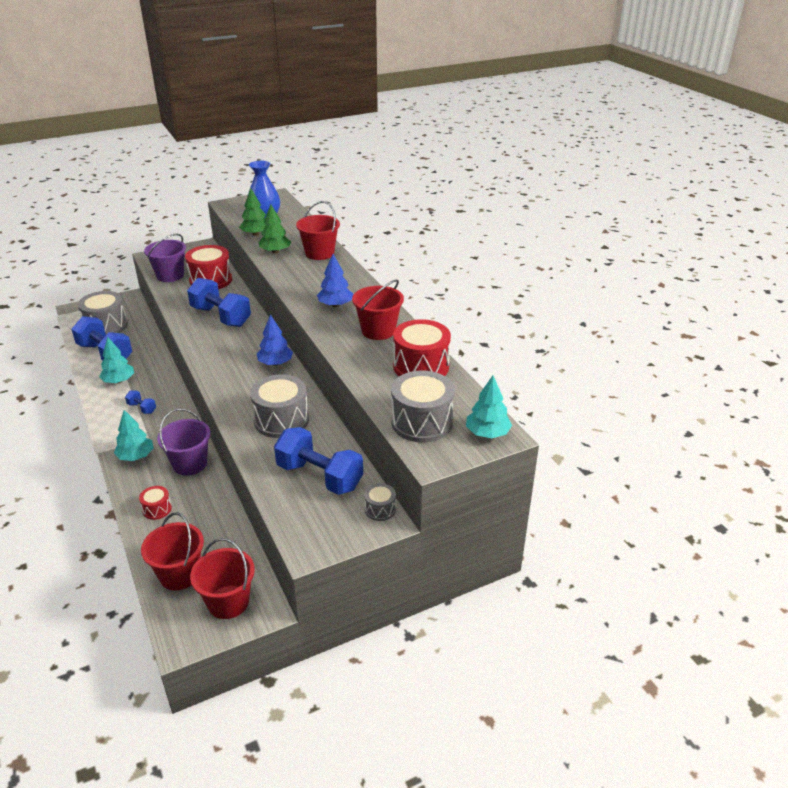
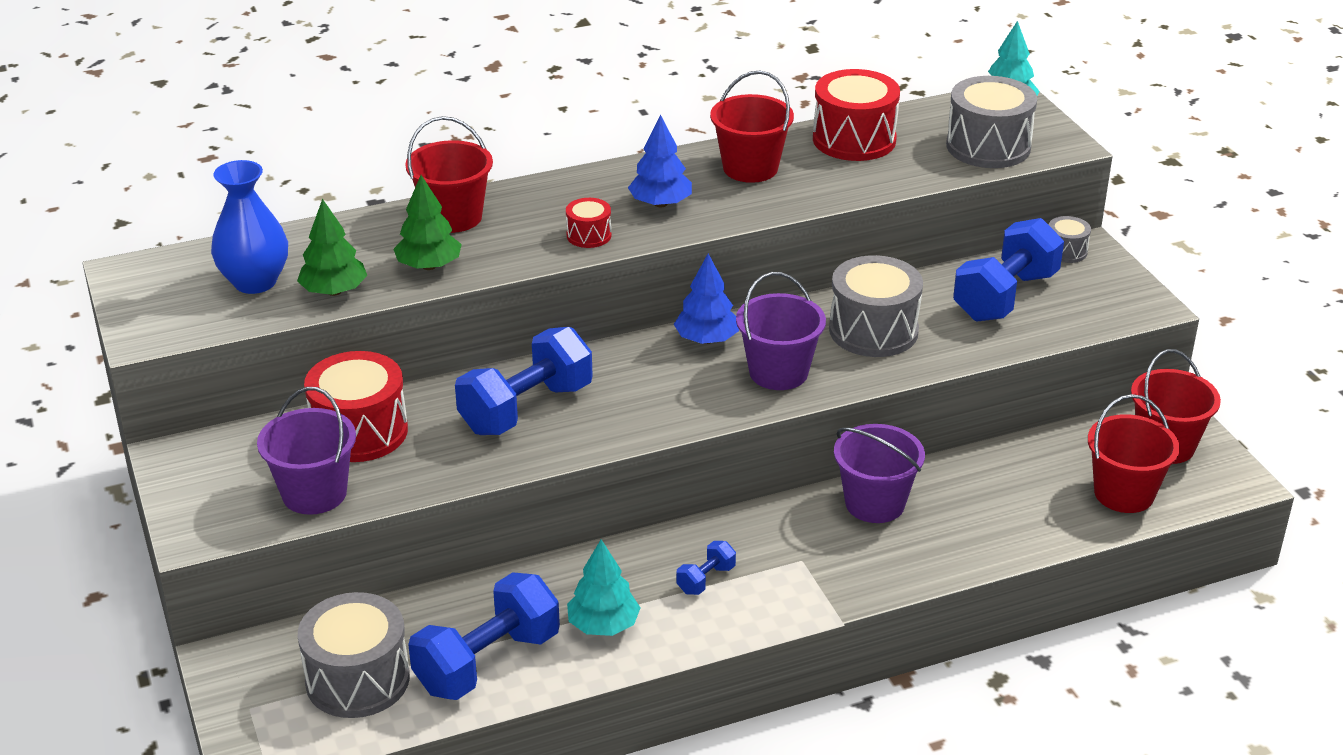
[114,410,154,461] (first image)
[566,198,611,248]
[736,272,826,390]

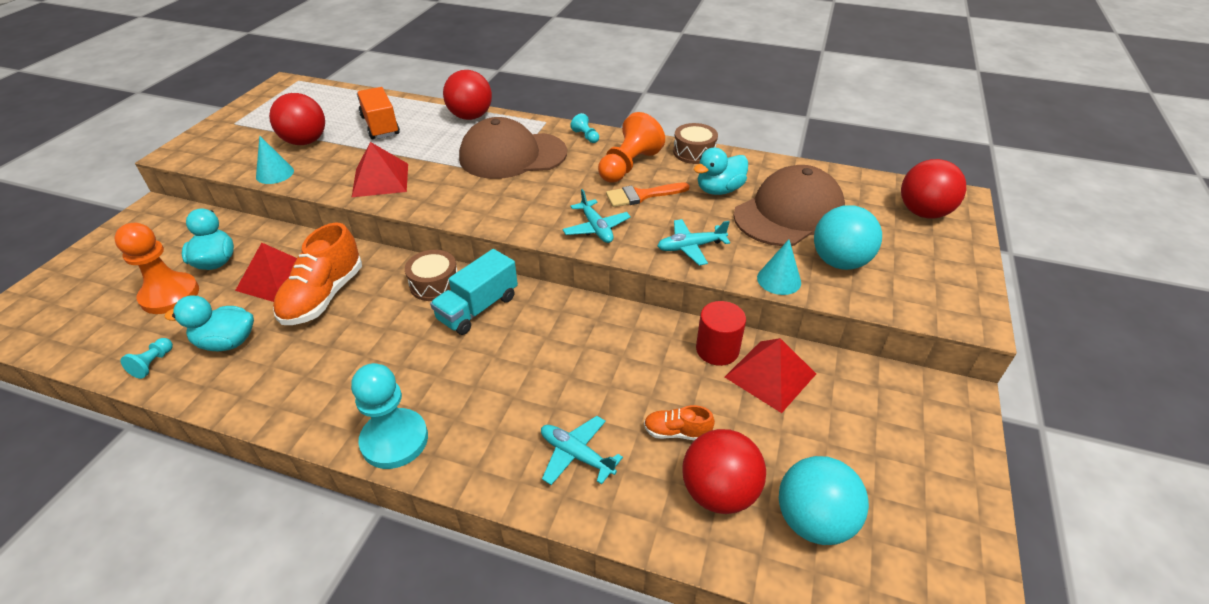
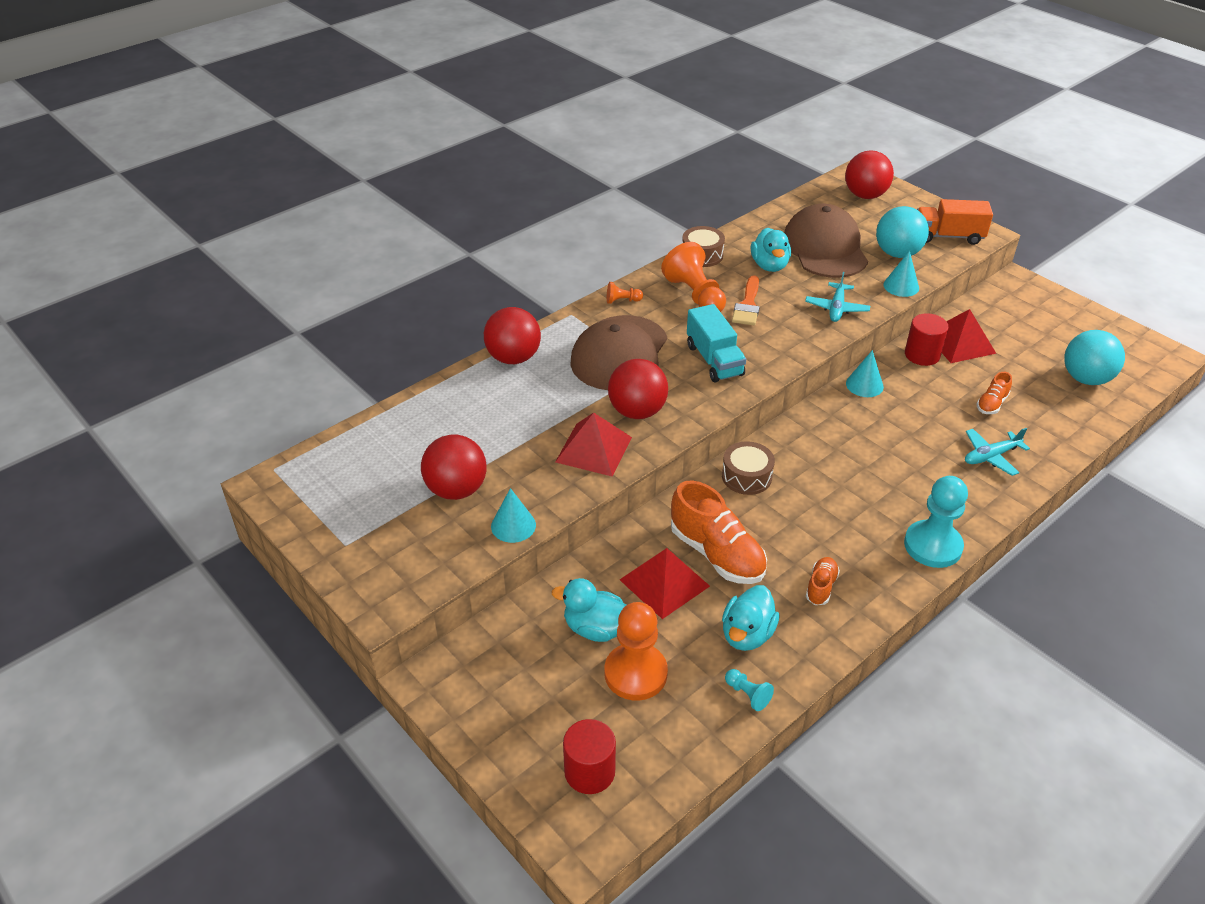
[917,199,993,245]
[607,282,643,304]
[562,189,631,243] (first image)
[687,304,746,382]
[608,359,668,419]
[846,350,884,397]
[806,557,840,605]
[563,719,616,794]

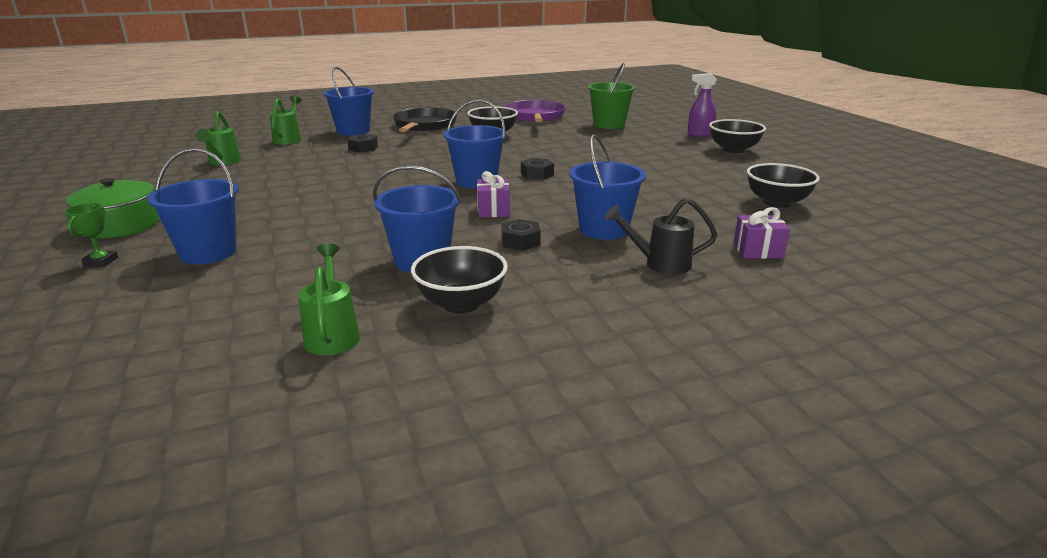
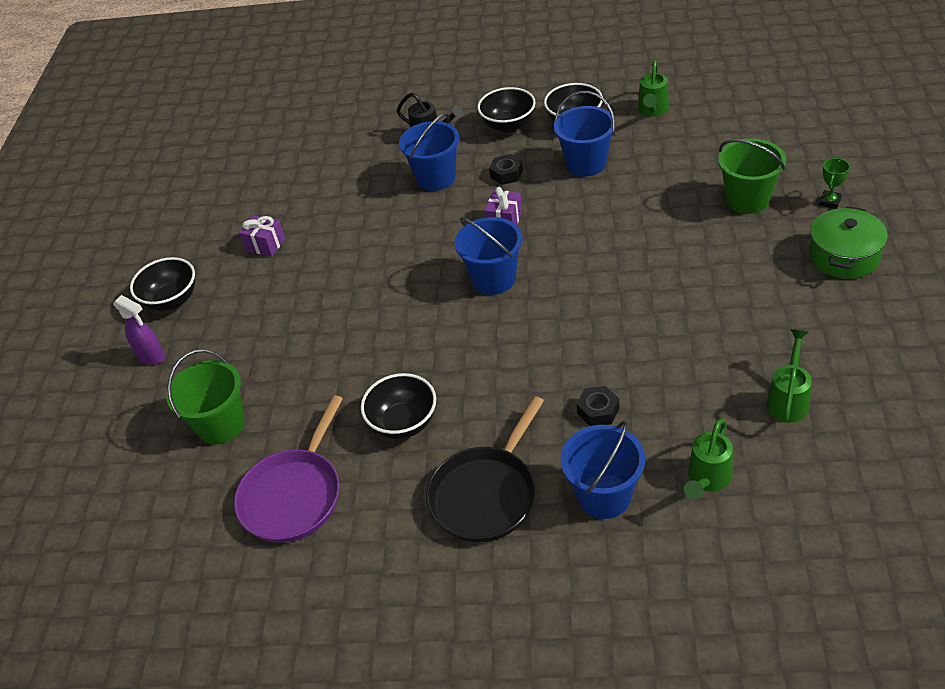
[718,138,786,214]
[521,158,554,180] (first image)
[477,87,536,133]
[239,215,285,257]

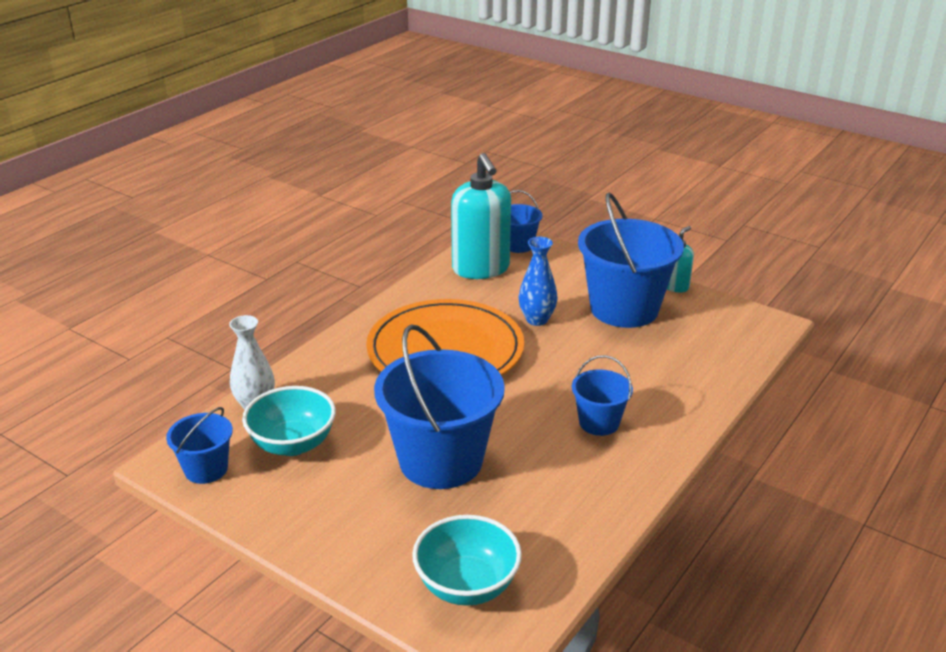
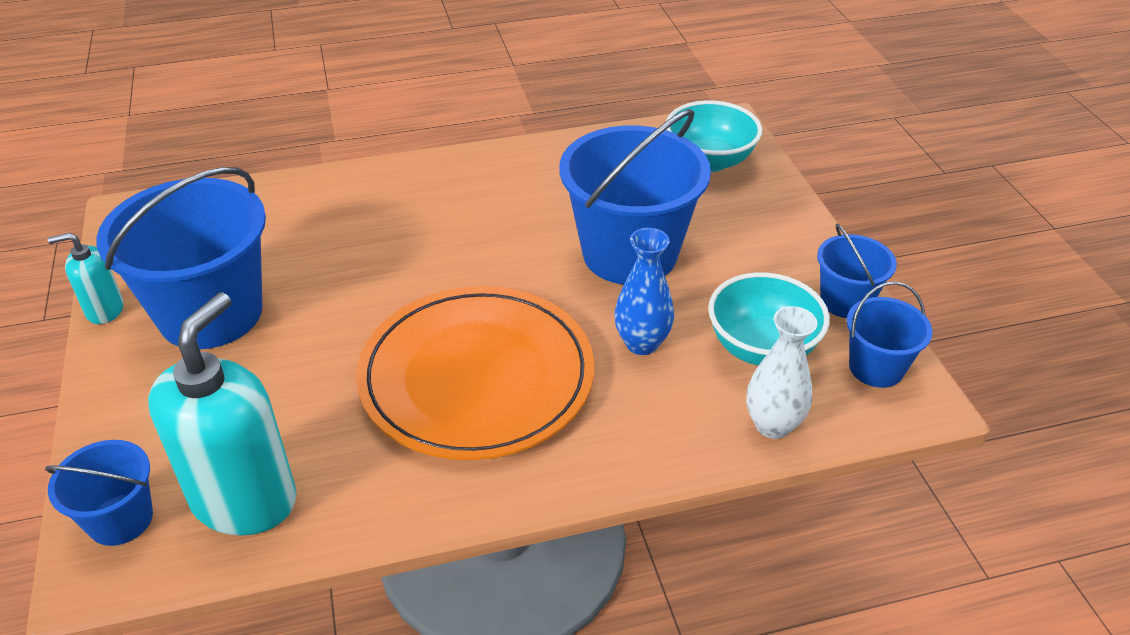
[614,228,674,355]
[817,224,897,318]

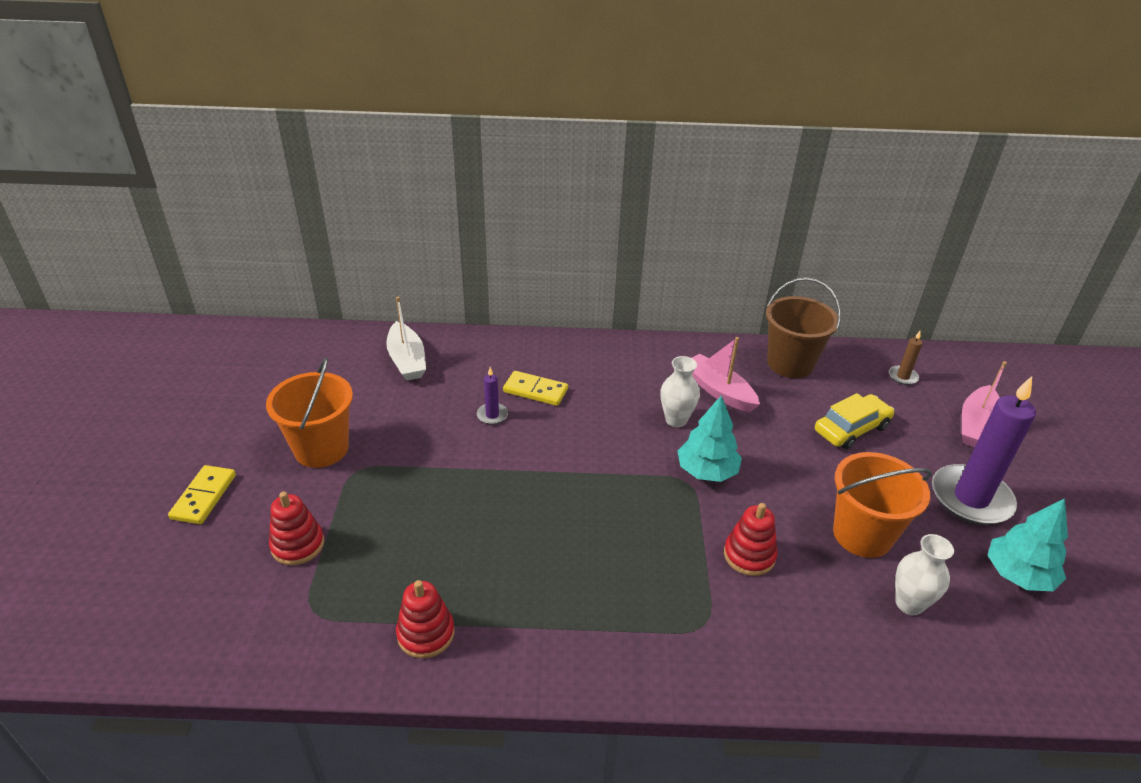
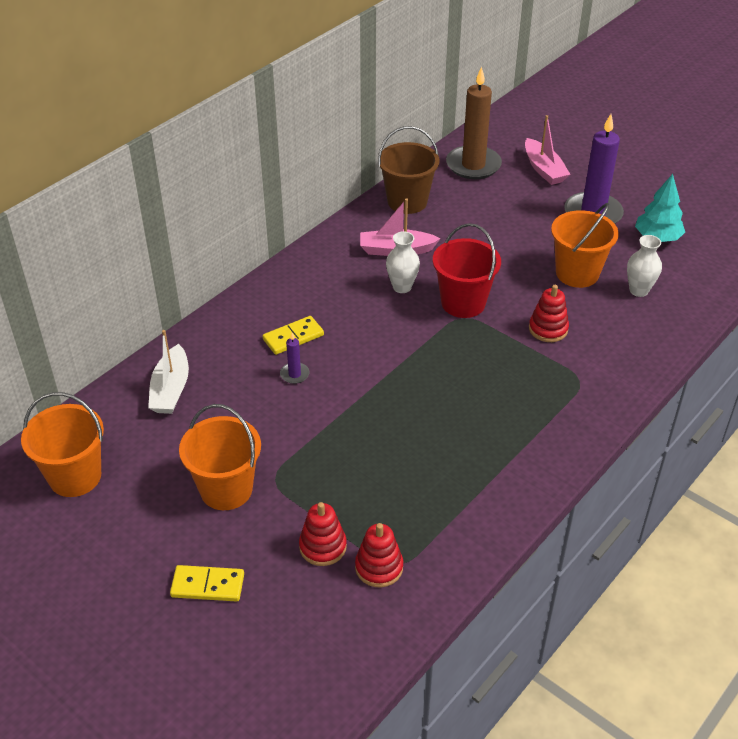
[148,330,189,414]
[446,67,502,179]
[815,393,894,449] (first image)
[433,223,501,318]
[170,565,244,602]
[355,523,403,587]
[21,392,104,497]

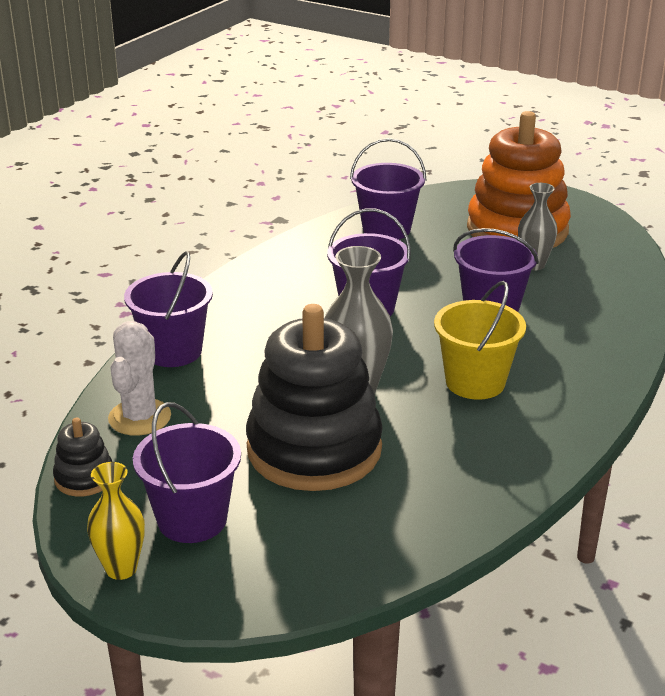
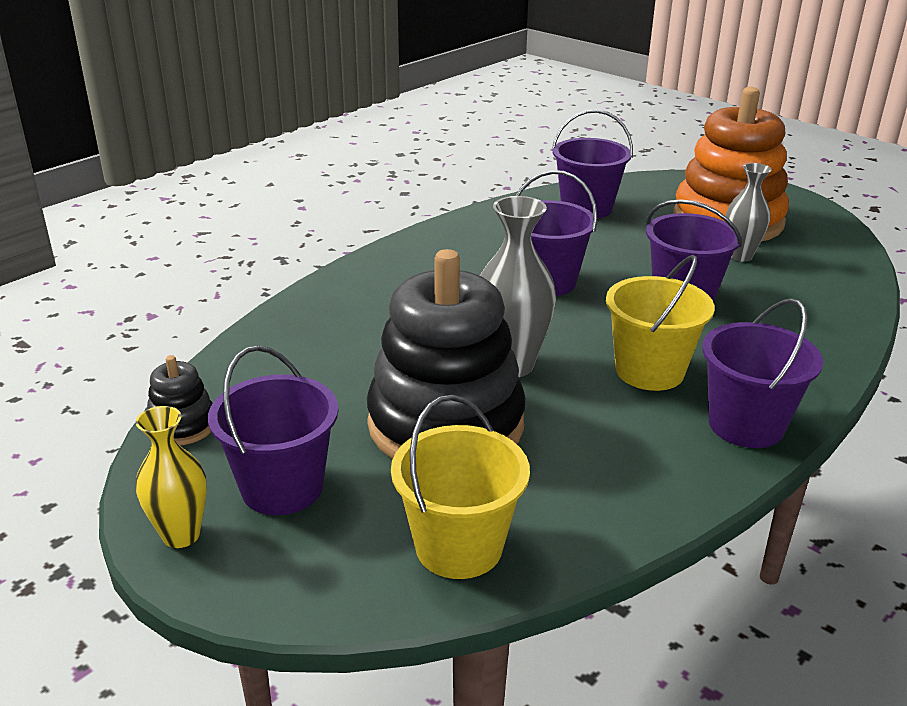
[702,298,823,448]
[108,321,171,436] (first image)
[391,395,530,579]

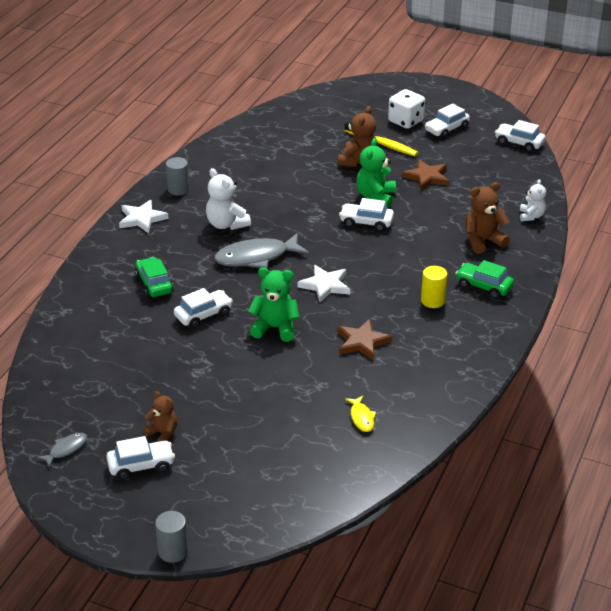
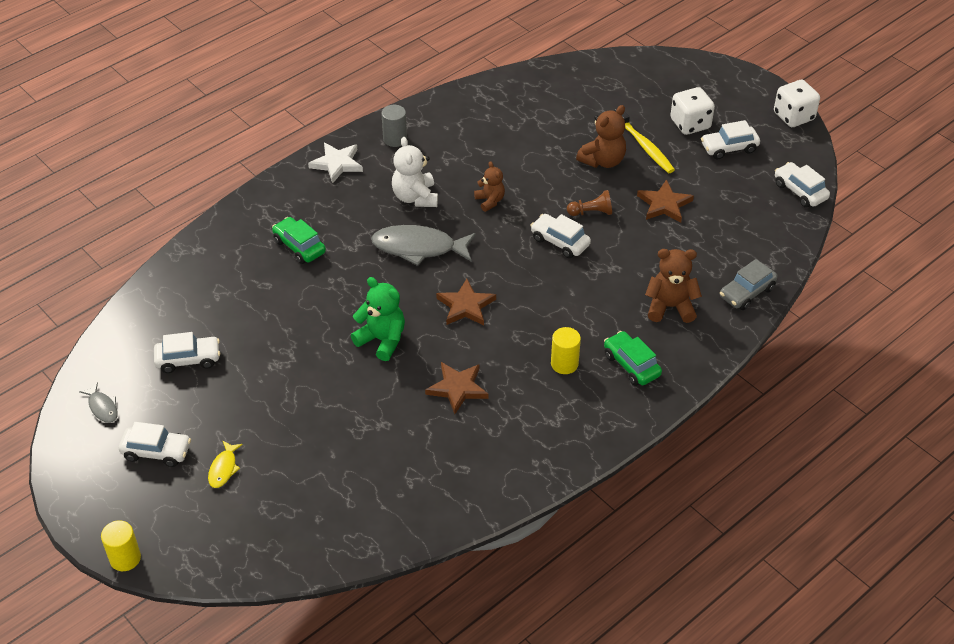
[567,190,612,216]
[720,259,778,310]
[272,217,326,264]
[436,279,496,326]
[154,332,220,373]
[474,161,505,212]
[208,441,243,488]
[79,382,118,423]
[101,520,141,571]
[774,80,820,127]

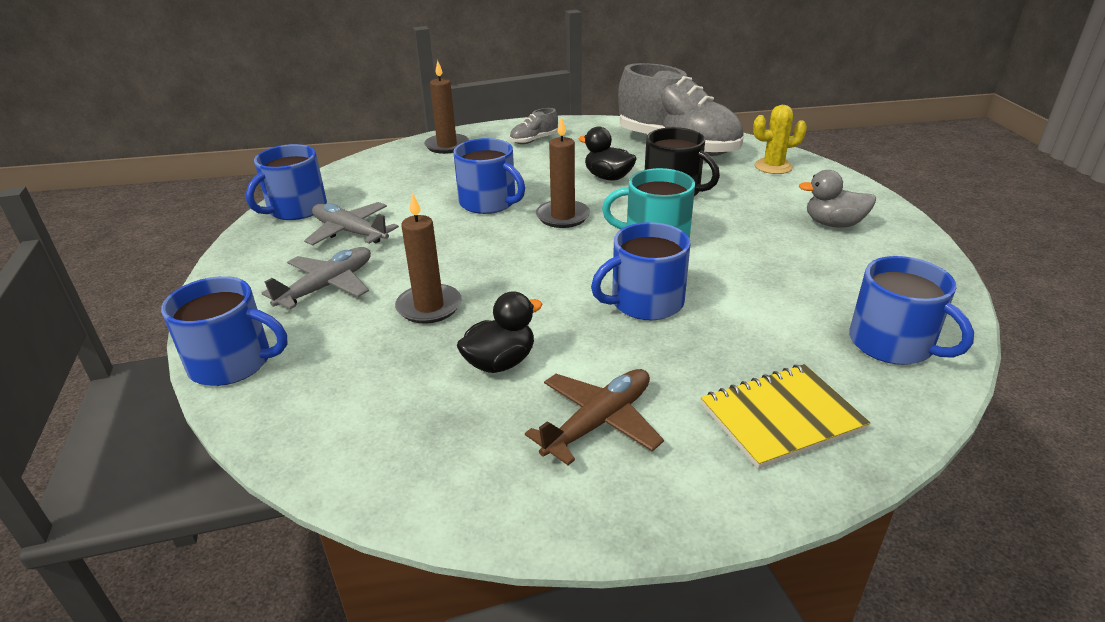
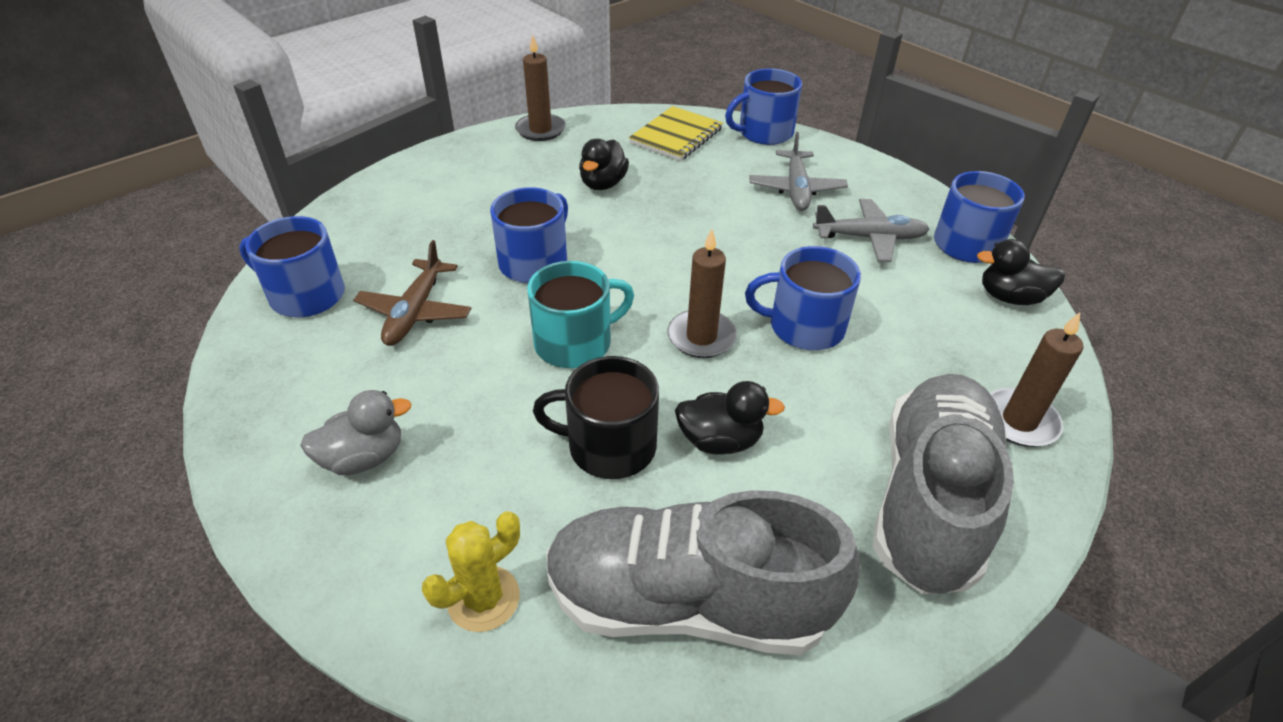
[873,374,1014,594]
[515,34,566,141]
[629,106,723,161]
[353,240,471,346]
[977,239,1065,305]

